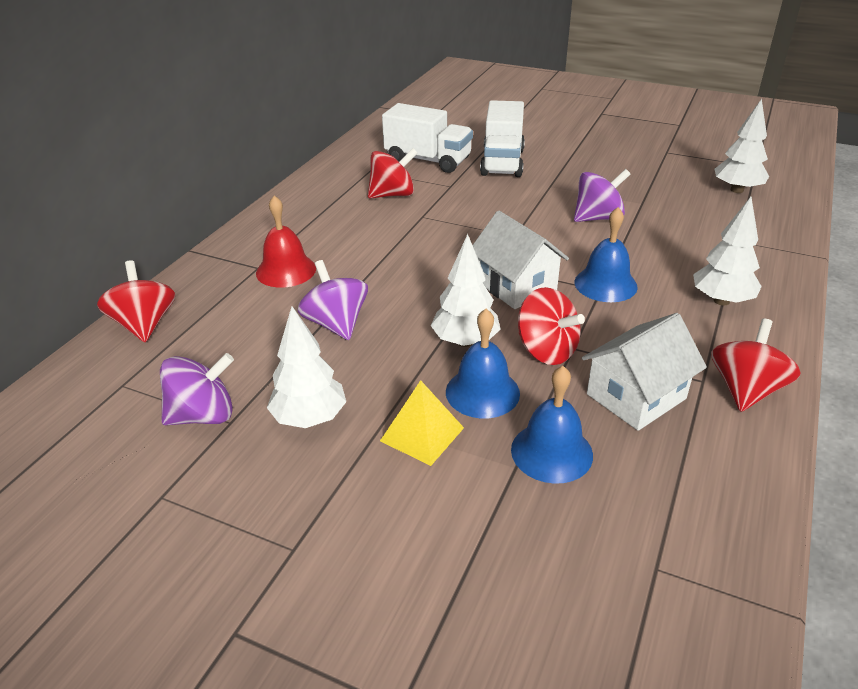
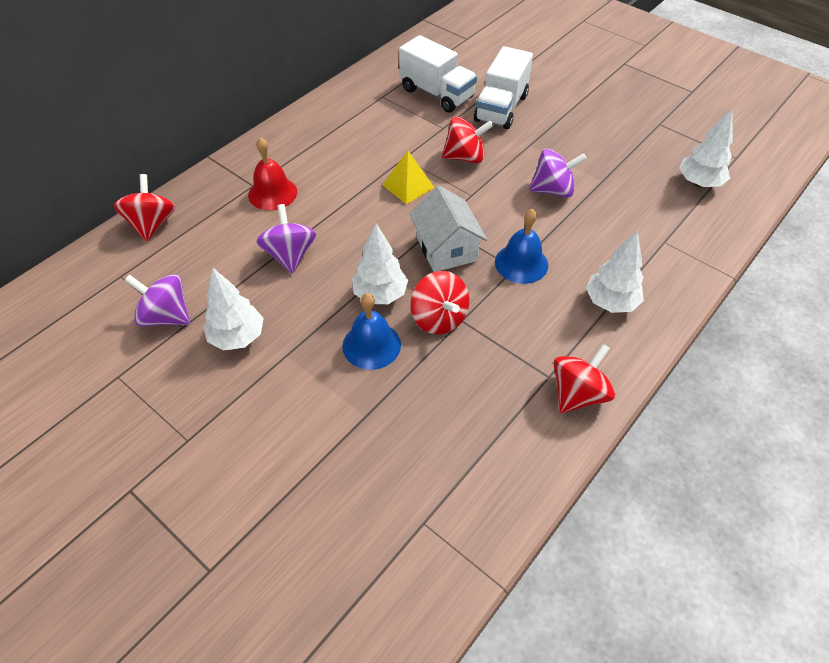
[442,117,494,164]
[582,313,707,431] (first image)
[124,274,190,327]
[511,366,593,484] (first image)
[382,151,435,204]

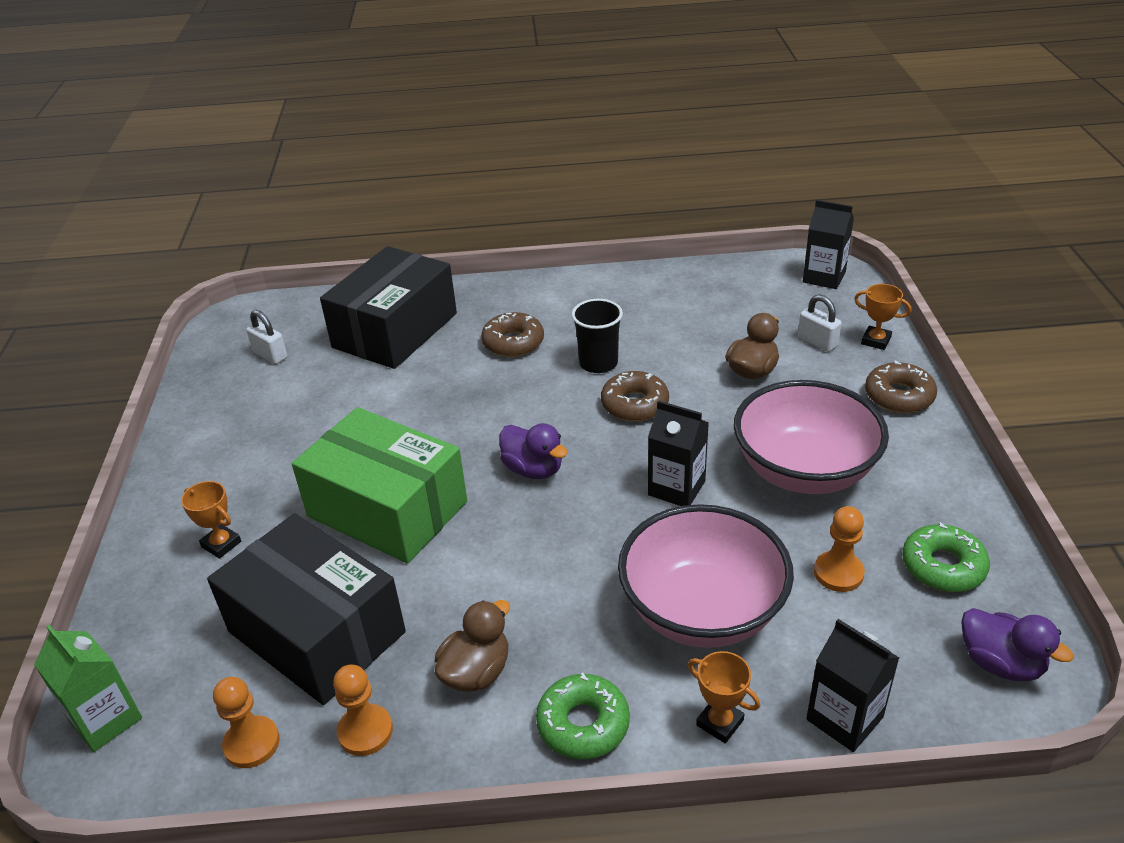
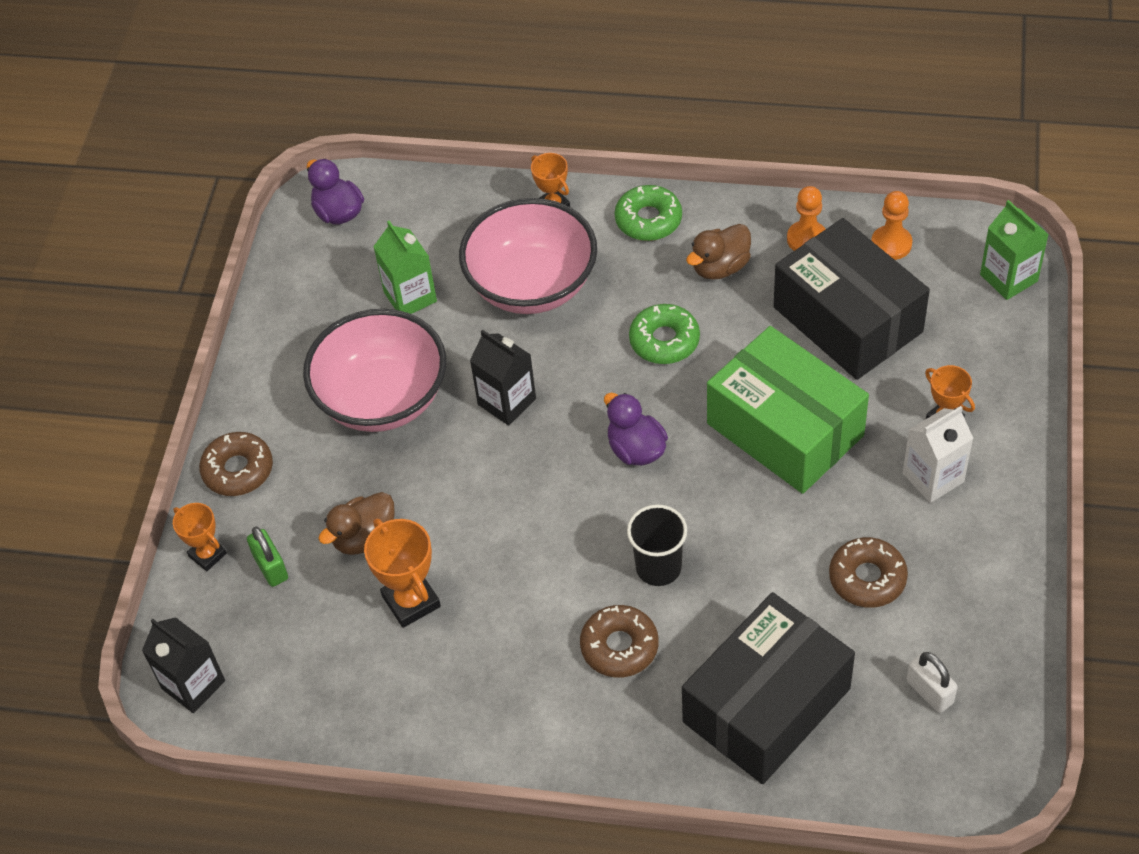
[247,527,288,587]
[627,504,687,586]
[829,537,908,608]
[373,221,437,314]
[629,304,700,364]
[806,619,899,752] (first image)
[903,406,974,503]
[364,519,441,628]

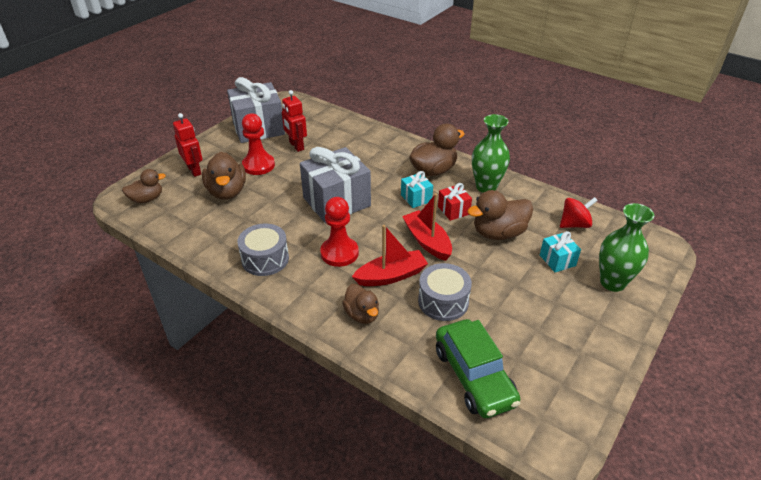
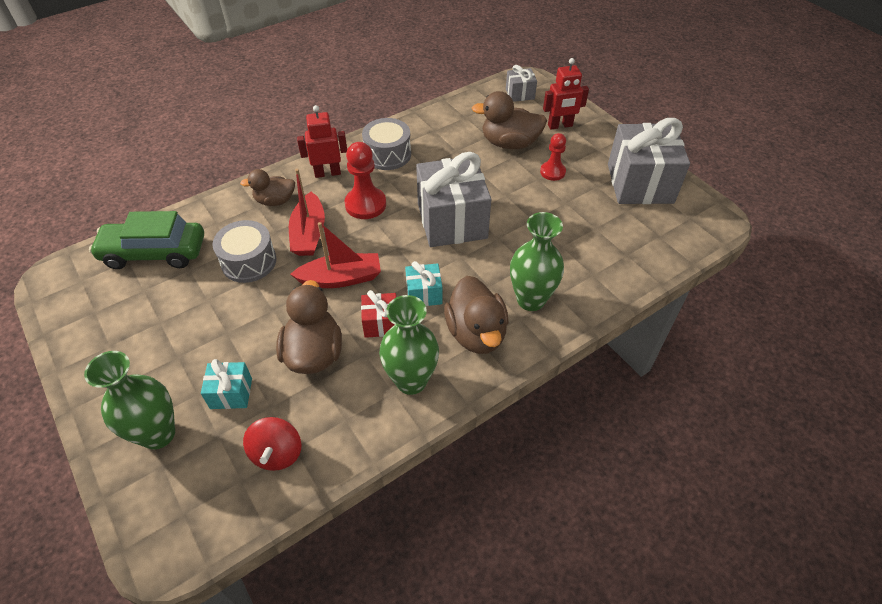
[297,105,347,178]
[540,133,566,181]
[506,65,537,102]
[510,212,564,311]

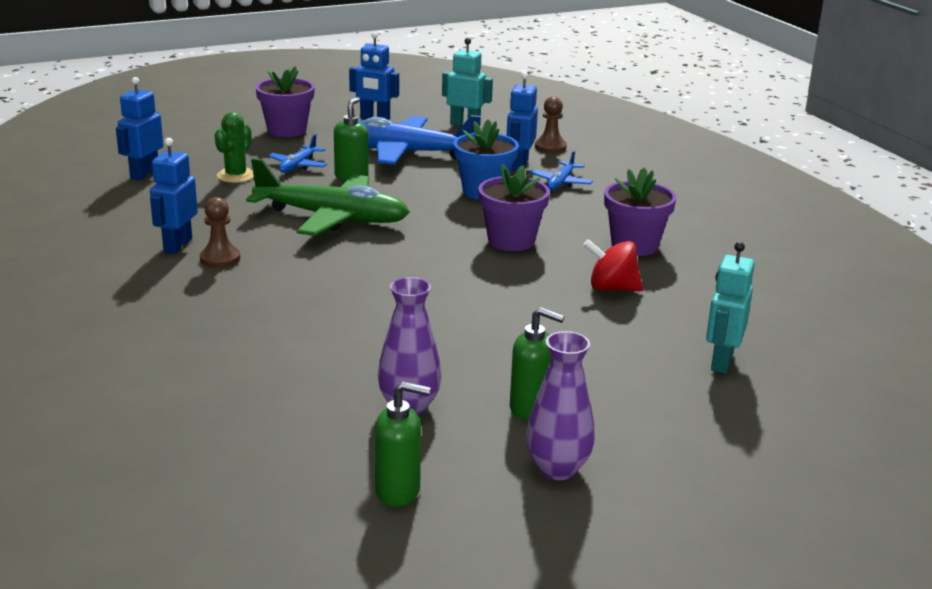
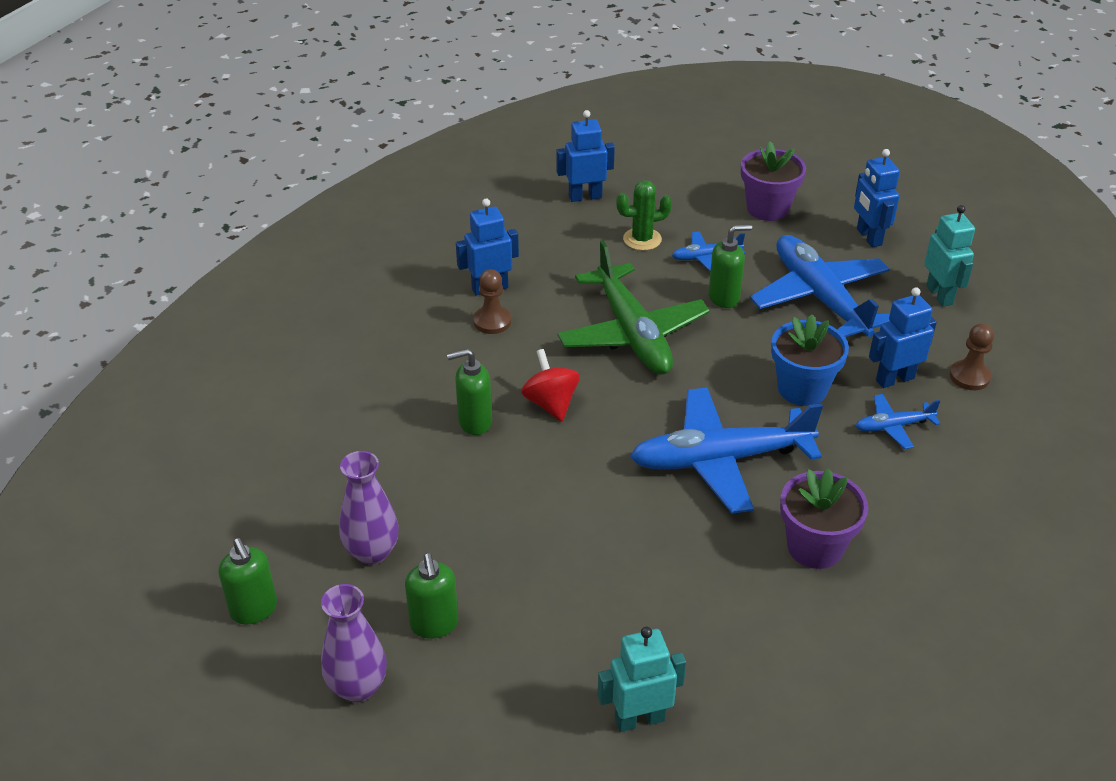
[630,387,823,514]
[521,349,580,422]
[447,349,492,435]

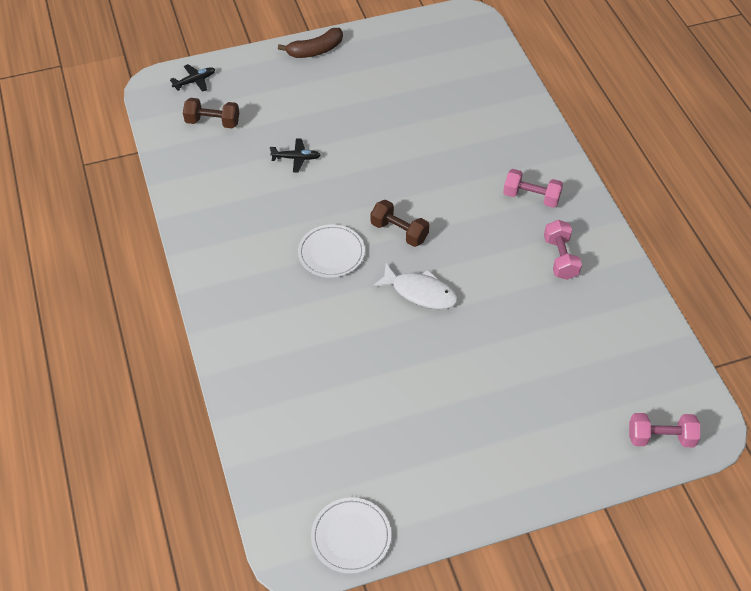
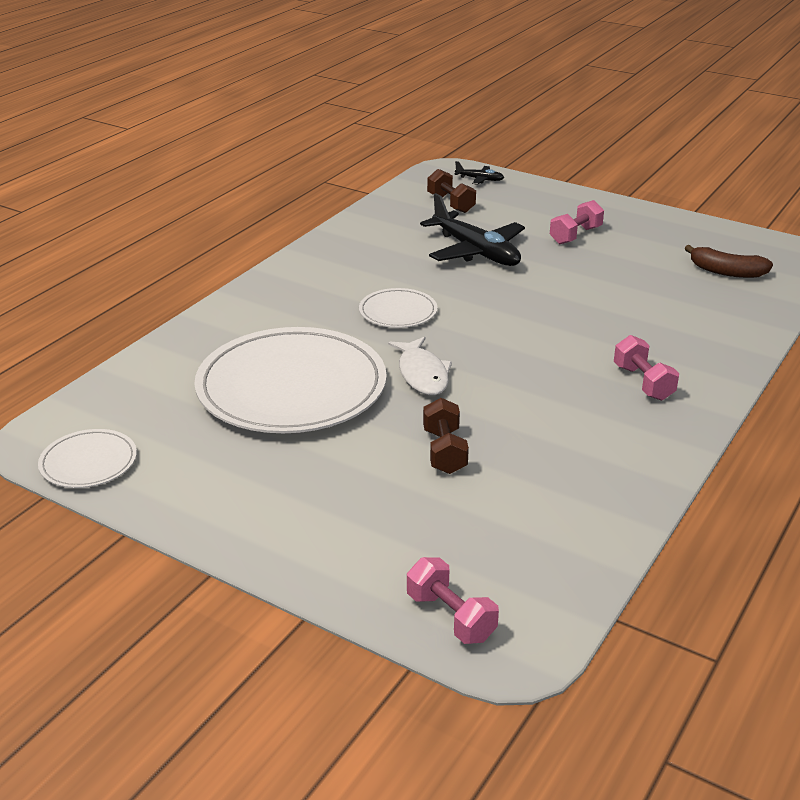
[685,245,773,278]
[420,193,525,266]
[423,398,469,474]
[550,200,604,244]
[194,327,387,433]

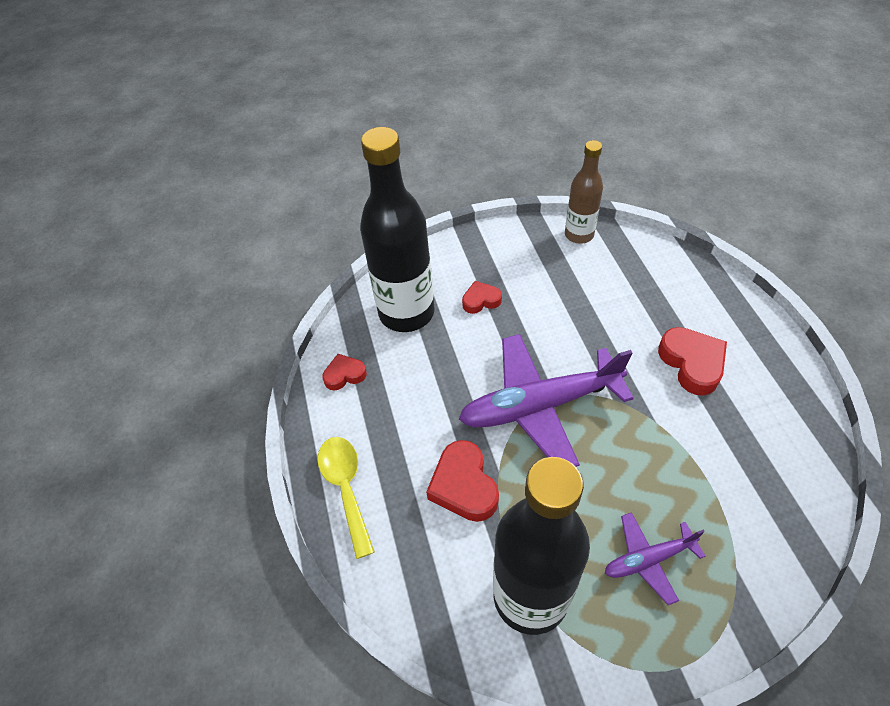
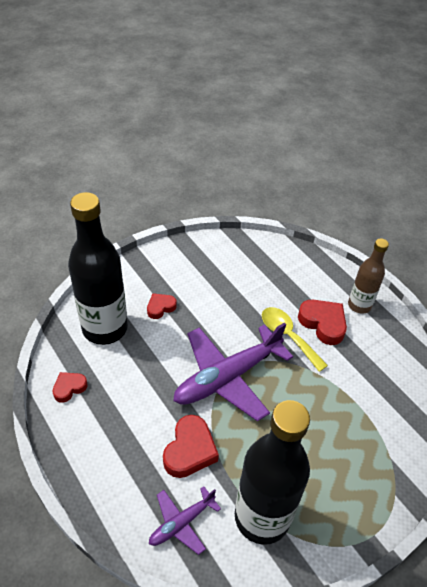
[348,238,389,314]
[262,307,328,372]
[163,415,219,478]
[149,486,221,555]

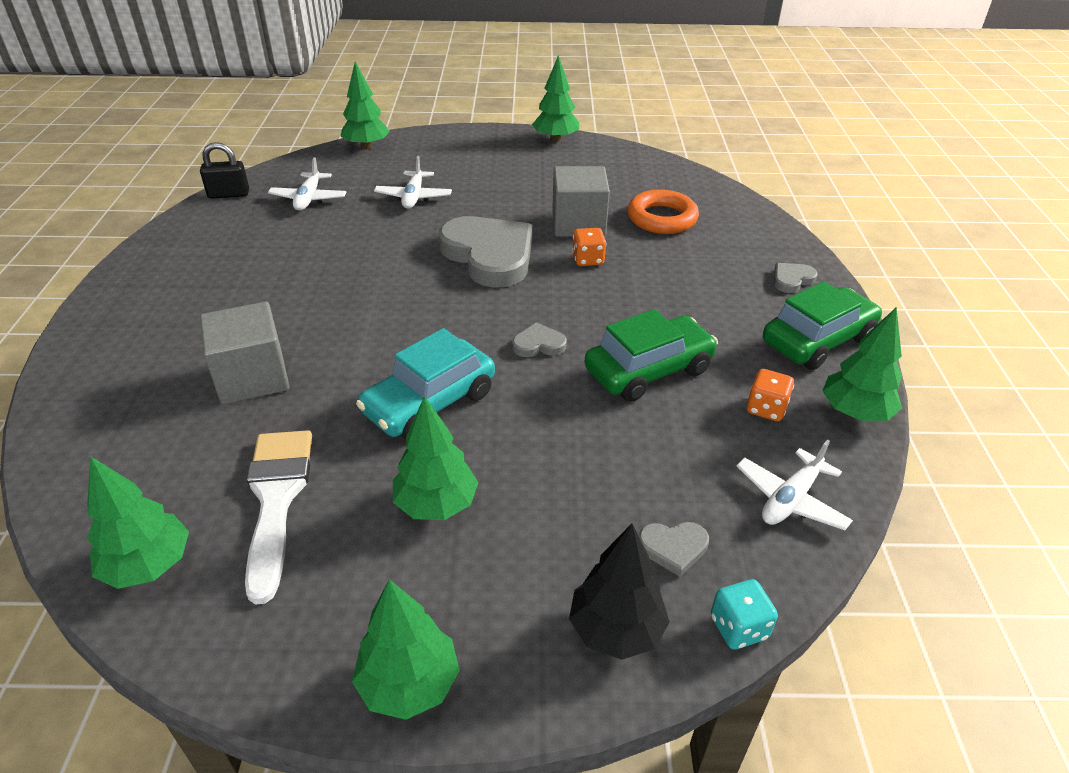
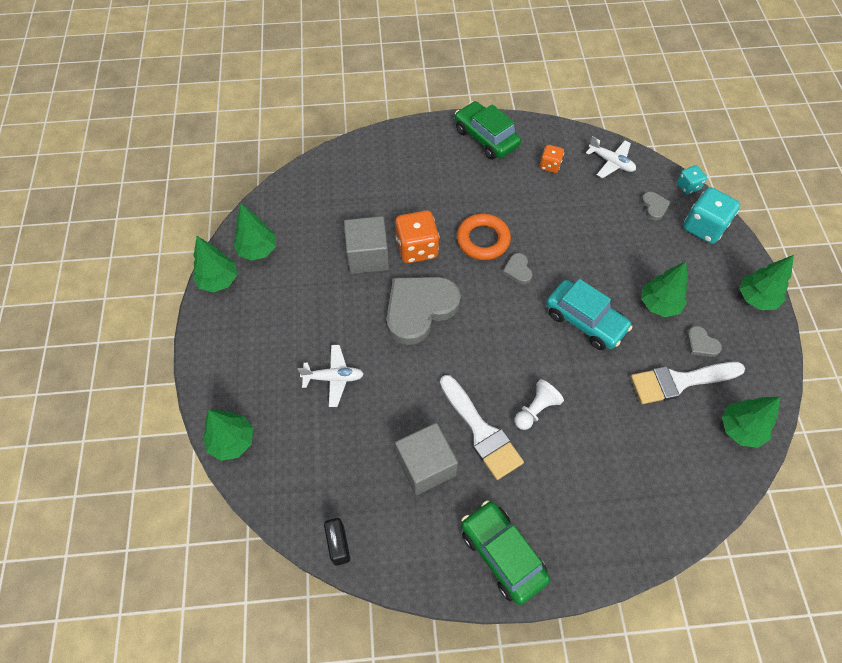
[268,157,347,211] (first image)
[457,214,511,260]
[395,211,439,263]
[687,326,722,357]
[395,423,458,495]
[233,204,276,261]
[461,500,550,605]
[683,187,740,244]
[440,375,524,480]
[515,379,564,430]

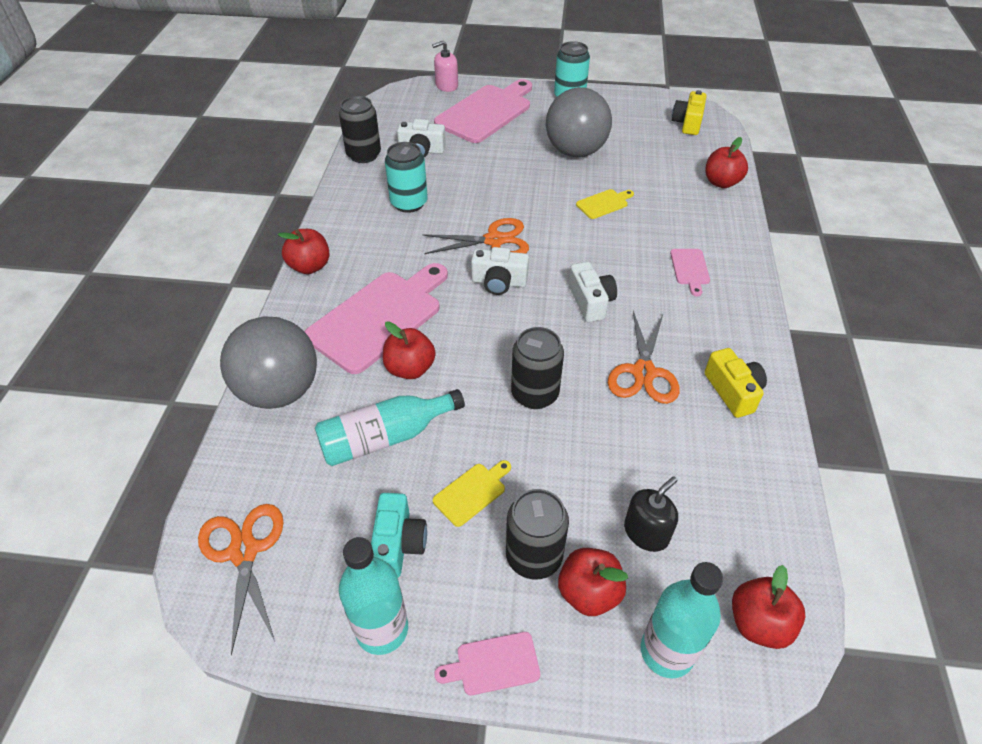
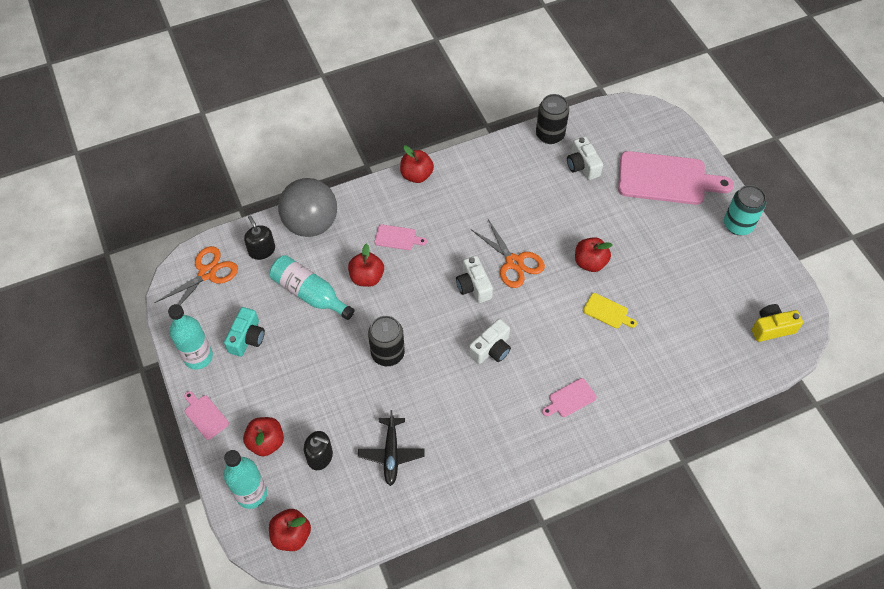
[432,41,458,92] (first image)
[546,87,612,157] (first image)
[575,237,612,272]
[385,142,428,213] (first image)
[374,224,427,250]
[608,311,680,404] (first image)
[704,348,767,418] (first image)
[433,460,511,527] (first image)
[506,489,569,579] (first image)
[224,307,265,357]
[244,216,275,260]
[358,410,425,486]

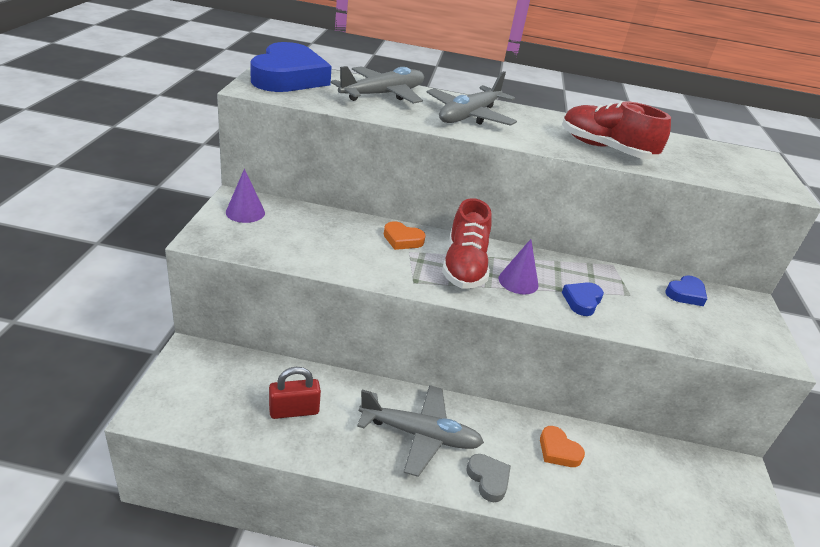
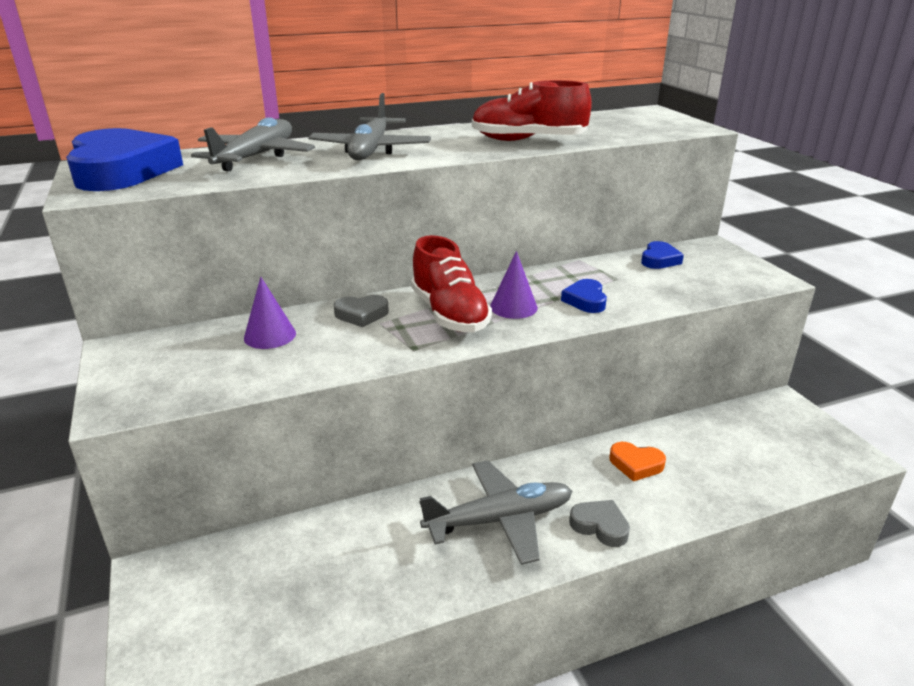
[244,277,296,349]
[334,295,389,327]
[269,367,321,419] (first image)

